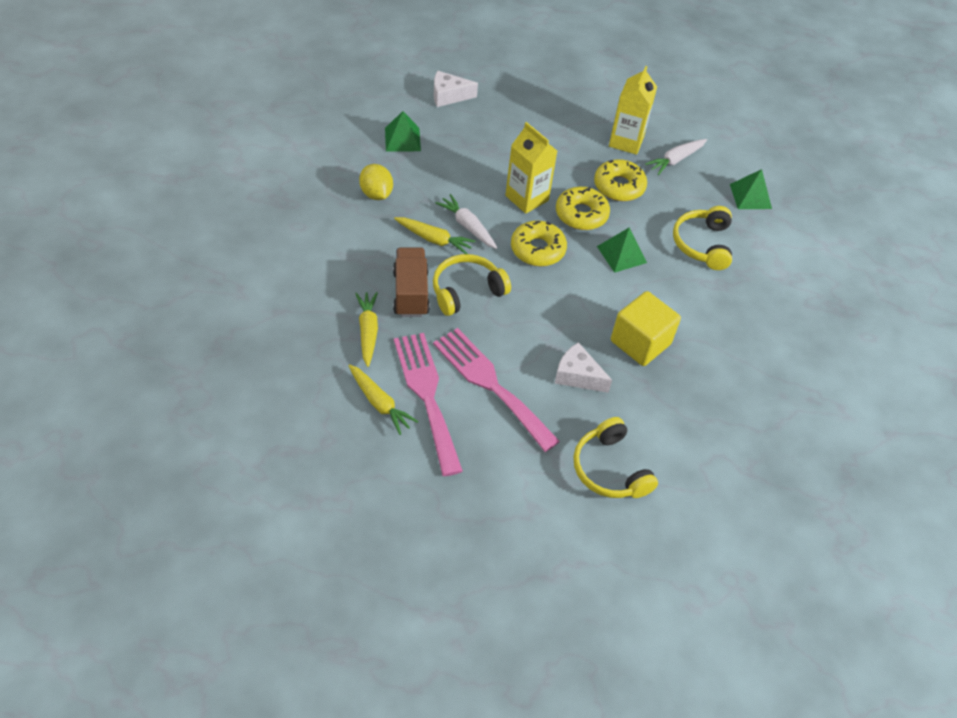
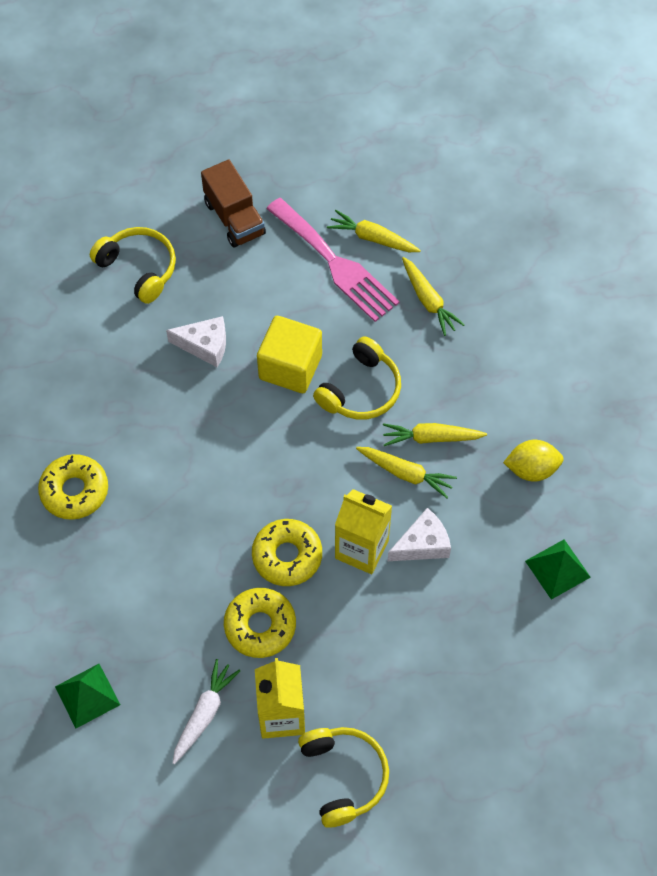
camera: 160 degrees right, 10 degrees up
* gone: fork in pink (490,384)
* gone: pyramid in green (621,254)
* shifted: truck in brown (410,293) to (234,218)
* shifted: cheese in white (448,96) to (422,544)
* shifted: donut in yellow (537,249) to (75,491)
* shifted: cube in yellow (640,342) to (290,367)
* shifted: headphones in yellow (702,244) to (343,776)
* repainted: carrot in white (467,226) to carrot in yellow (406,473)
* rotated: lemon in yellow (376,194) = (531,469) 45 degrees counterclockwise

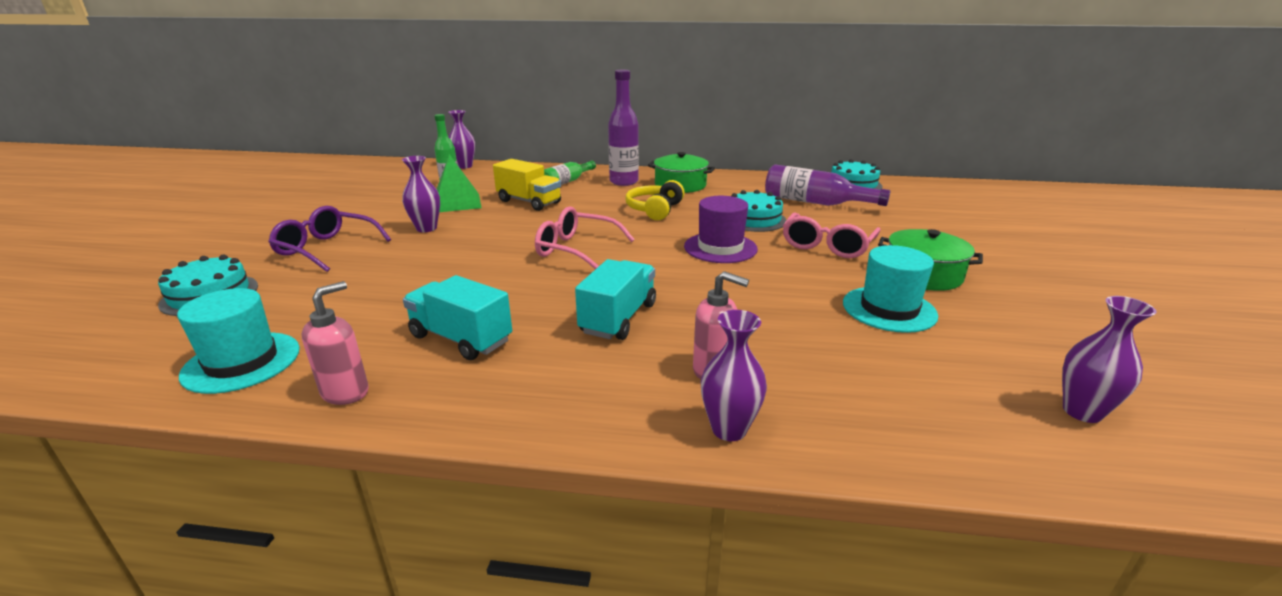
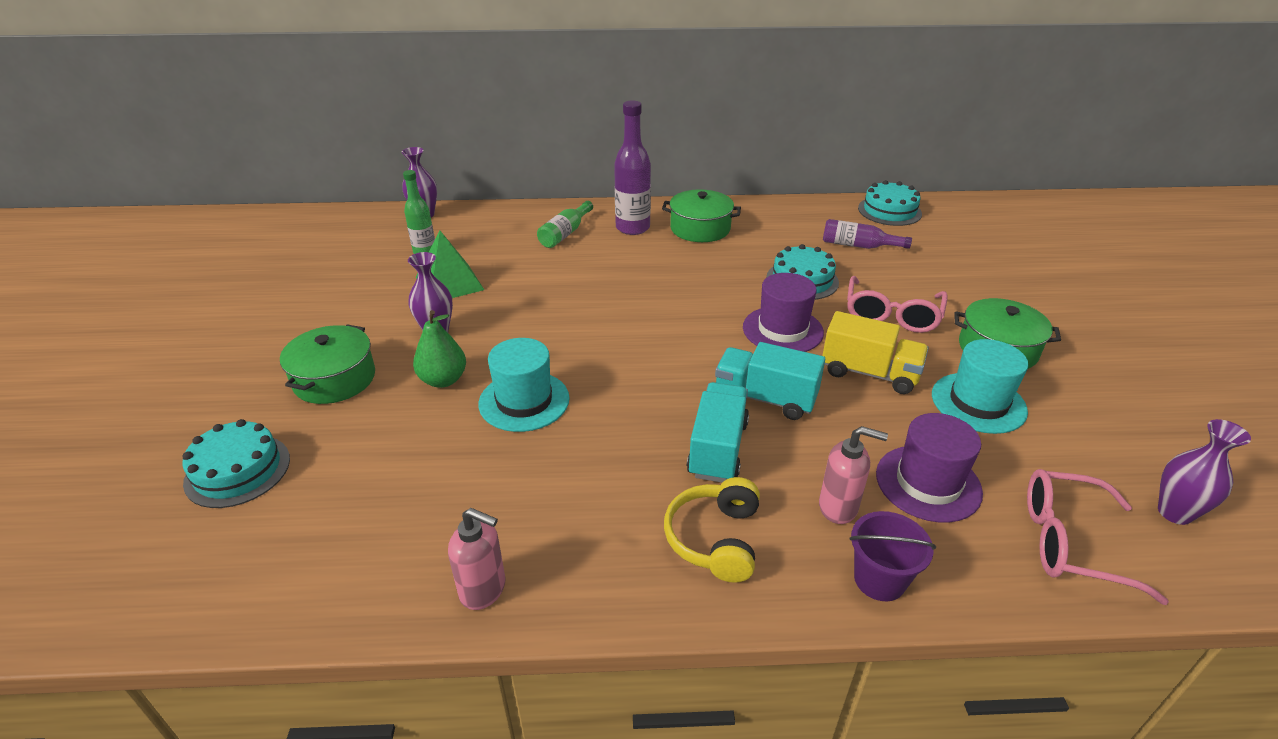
camera: 10 degrees left, 10 degrees up
* new: pear in green (443,380)
* new: hat in purple (928,483)
* shifted: hat in turquoise (242,362) to (524,401)
* shifted: truck in turquoise (461,338) to (765,398)
* shifted: truck in yellow (529,202) to (869,373)
* shifted: glasses in pink (577,250) to (1071,543)
* shifted: headphones in yellow (654,210) to (715,539)
* swapped: glasses in purple (327,249) to pot in green (334,379)
* swapped: vase in purple (729,429) to bucket in purple (879,579)
* rotated: soap dispenser in pink (346,392) = (483,589) 90 degrees clockwise
* scaled: bottle in purple (815,202) = (858,246) x0.64

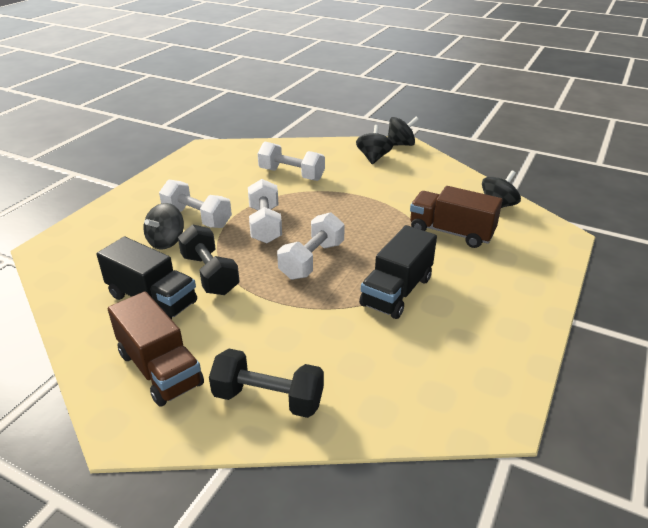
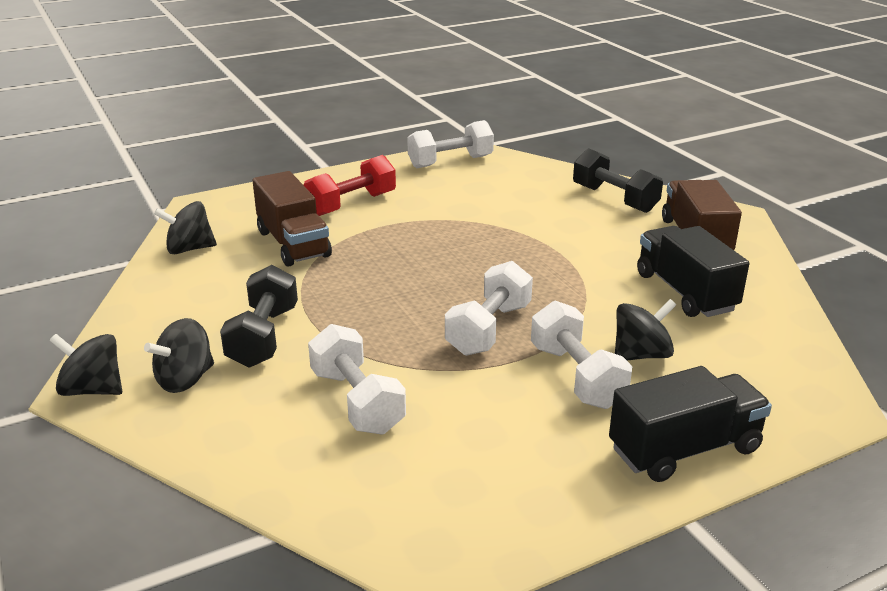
camera: 145 degrees left, 5 degrees down
* new: dumbbell in red (351,204)
* shifted: dumbbell in black (210,274) to (263,337)
* shifted: dumbbell in white (312,260) to (450,162)
* shifted: truck in black (397,291) to (684,449)

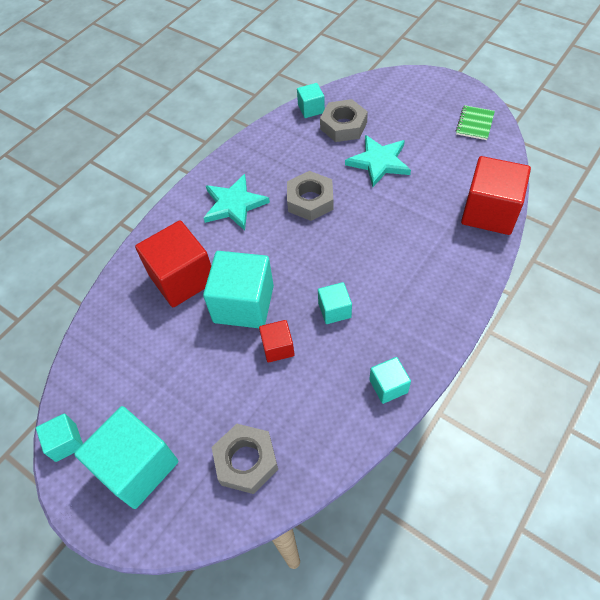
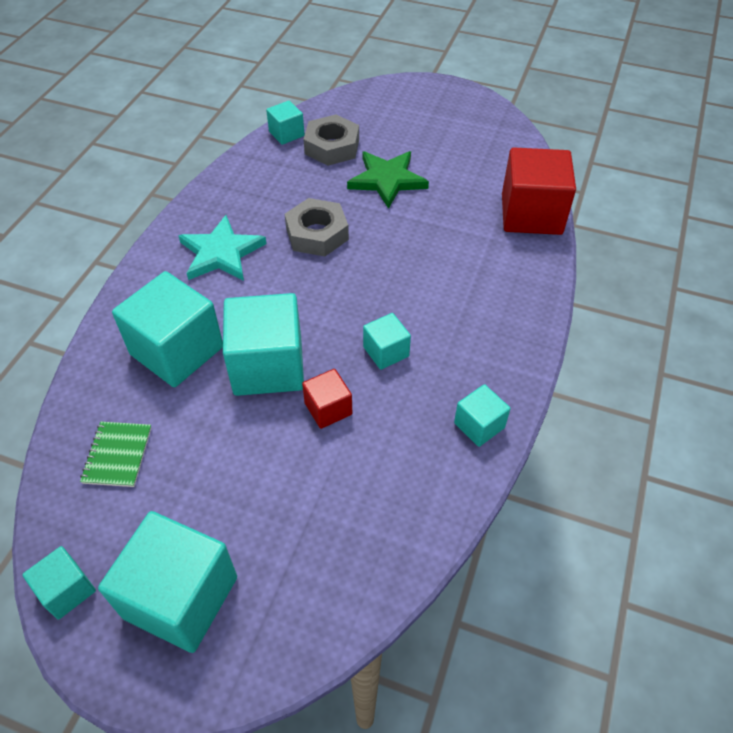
camera: 20 degrees left, 5 degrees down
* gone: nut in grey (246,461)
* shifted: notebook in green (474,124) to (117,455)
* repainted: cube in red (182,278) to cube in turquoise (177,351)
* repainted: star in turquoise (379,162) to star in green (387,180)

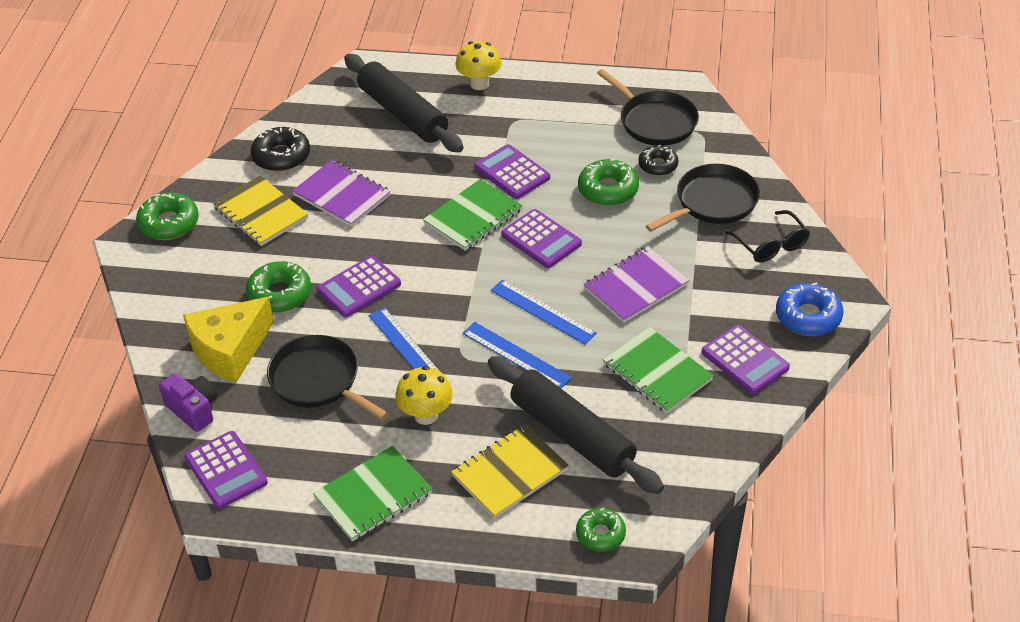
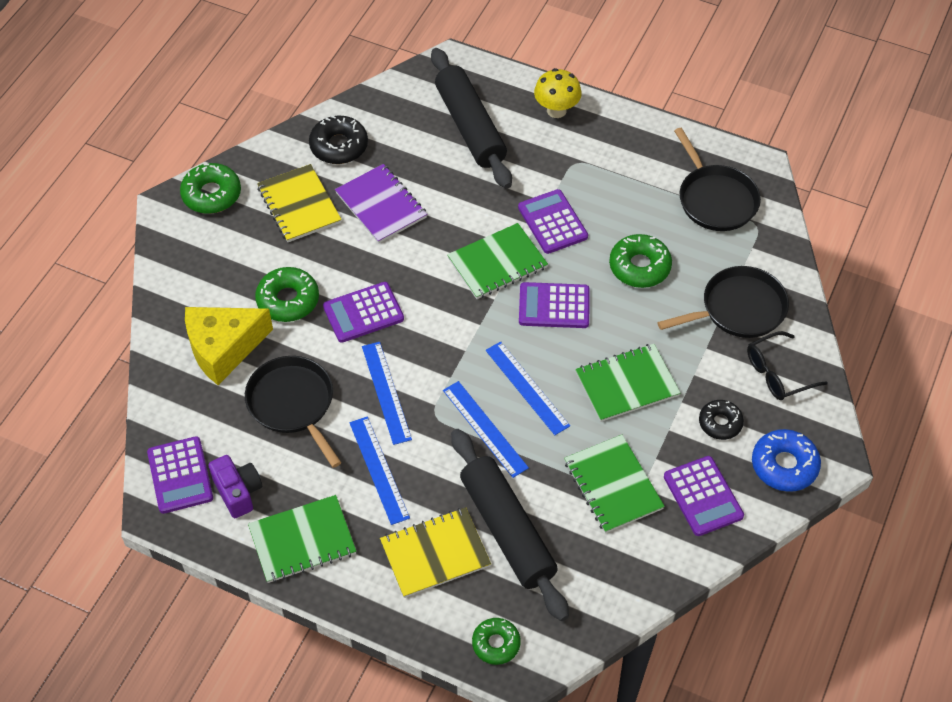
camera: 15 degrees right, 10 degrees up
* shifted: camera in purple (193,410) to (238,492)
* shifted: donut in black (658,165) to (720,423)
* swapped: mushroom in yellow (426,415) to ruler in blue (379,469)
* repainted: notebook in purple (636,286) to notebook in green (627,384)
* rotated: calculator in purple (541,239) = (554,306) 120 degrees clockwise
* rotated: glasses in black (770,245) = (778,373) 75 degrees clockwise

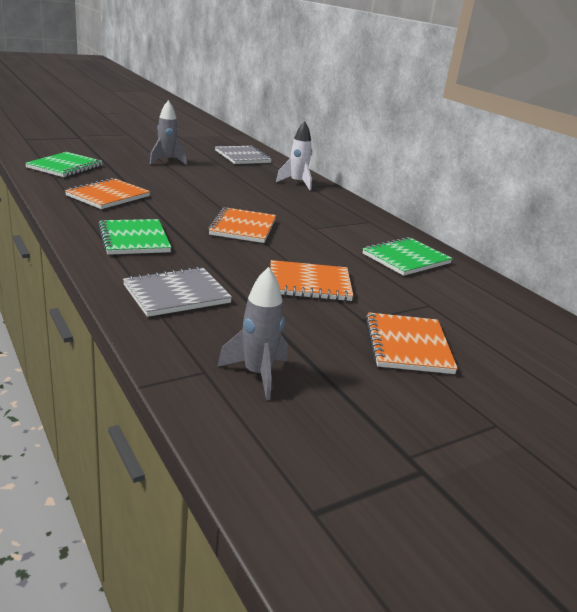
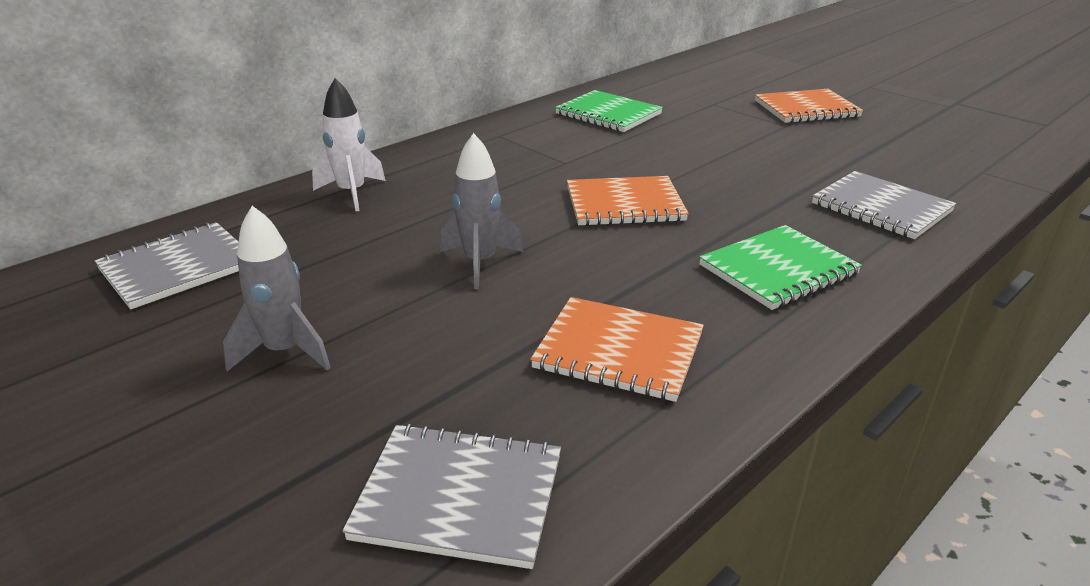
camera: 100 degrees left, 5 degrees up
* gone: notebook in orange (309,283)
* shifted: rocket in grey (257,374) to (480,263)
* repainted: notebook in green (65,166) to notebook in grey (459,497)

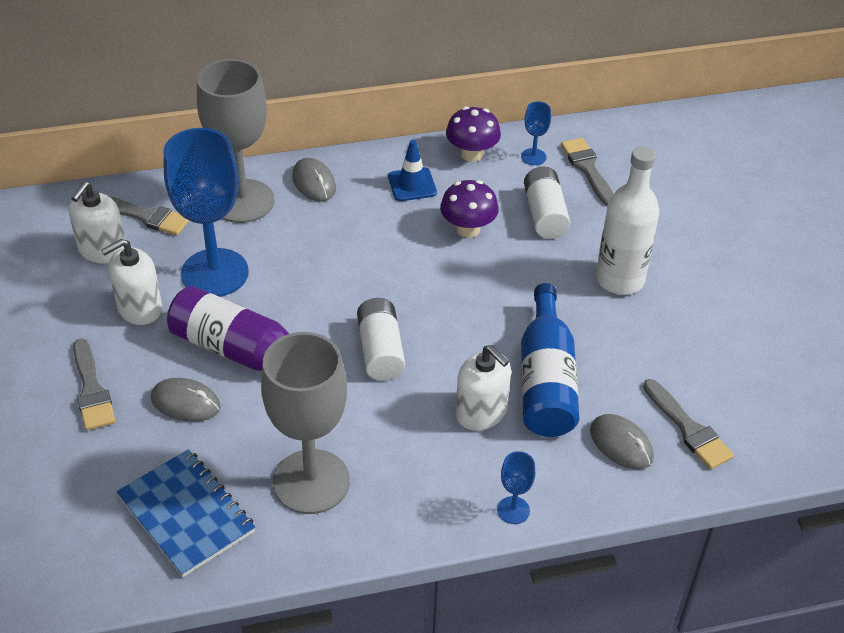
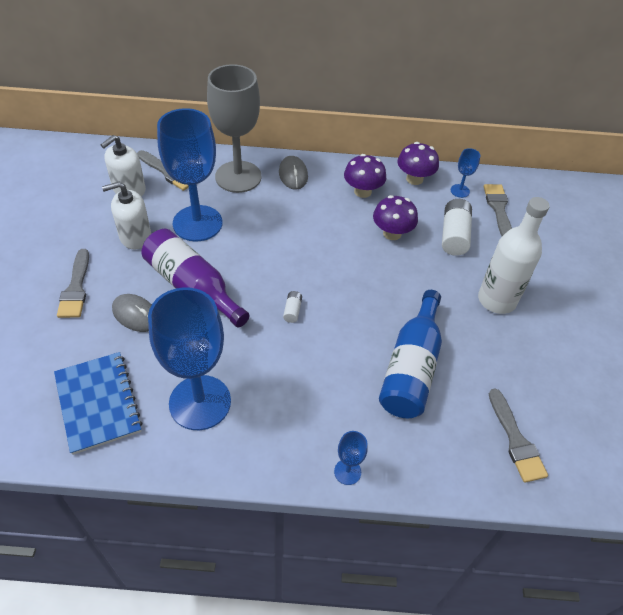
camera: 15 degrees right, 5 degrees up
* gone: soap dispenser in white (481,412)
* gone: mouse in grey (621,444)
* swapped: traffic cone in blue (412,185) to mushroom in purple (362,191)
* repainted: goblet in grey (311,481) to goblet in blue (200,402)
* scaled: battery in white (380,350) = (292,310) x0.49

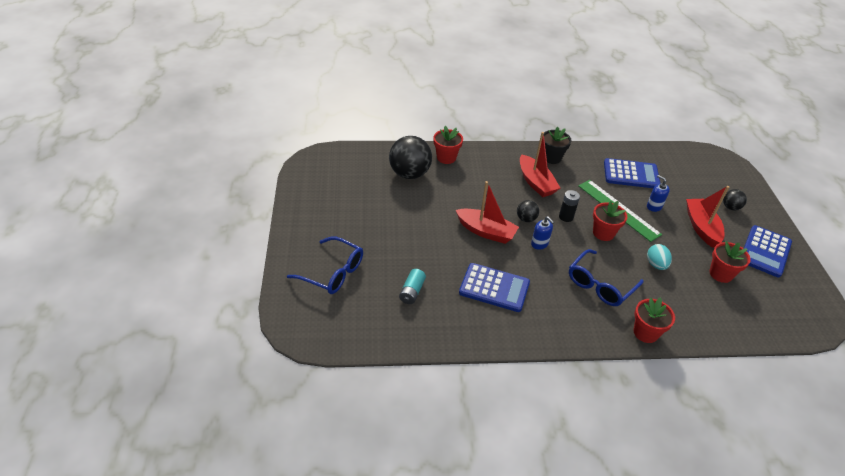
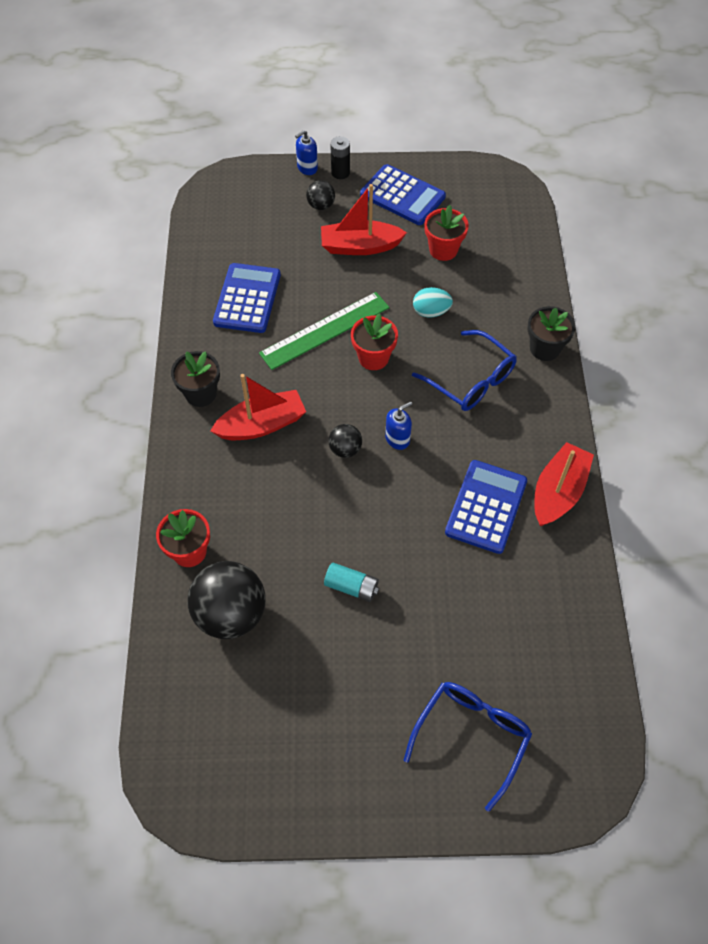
camera: 85 degrees left, 15 degrees up
* shifted: battery in turquoise (412,291) to (351,586)
* shifted: boat in red (486,231) to (558,492)
* shifted: battery in black (566,217) to (340,172)
* shifted: soap dispenser in blue (654,206) to (307,168)
* repainted: flower pot in red (645,332) to flower pot in black (544,348)

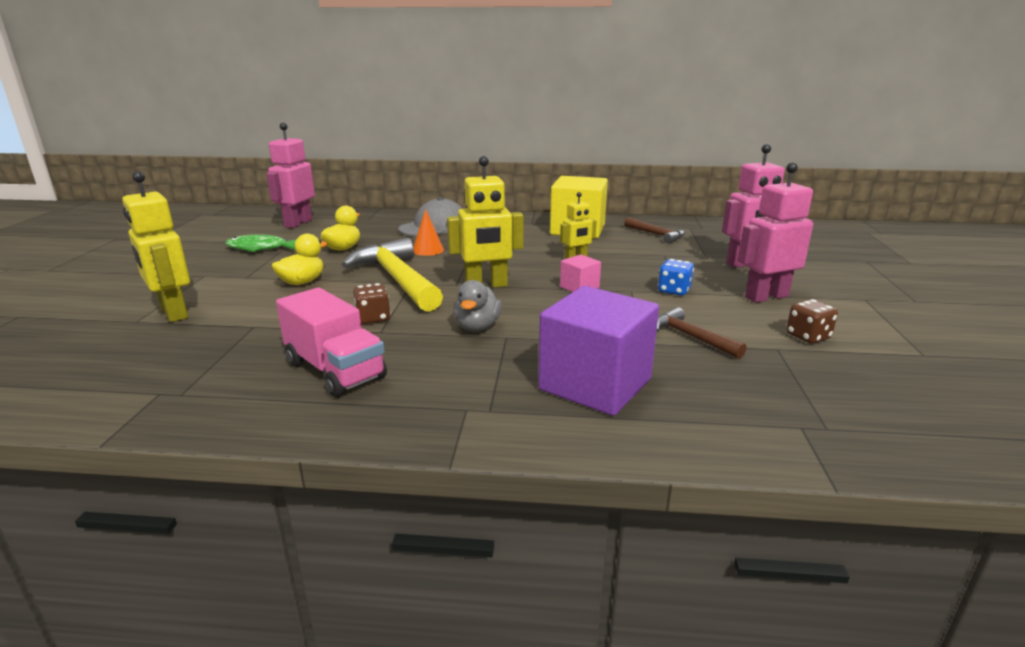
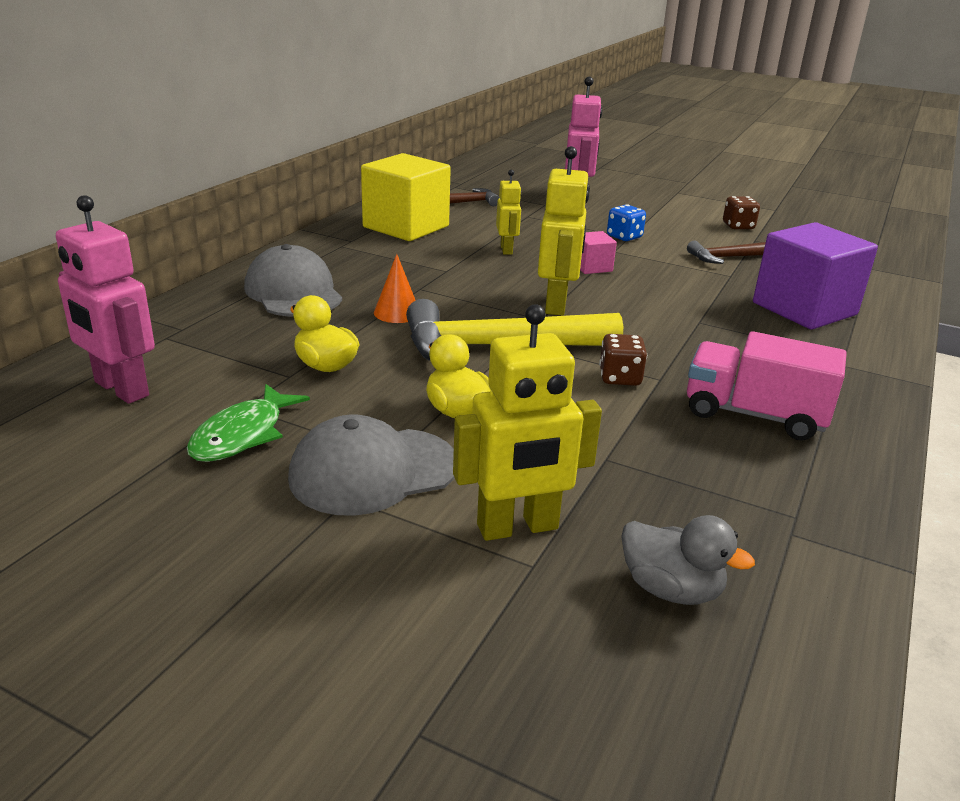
camera: 70 degrees left, 5 degrees up
* gone: robot in pink (766,296)
* new: cap in grey (373,471)
* shifted: duck in grey (477,327) to (671,589)
* rotated: truck in pink (335,370) = (754,415) 135 degrees counterclockwise

